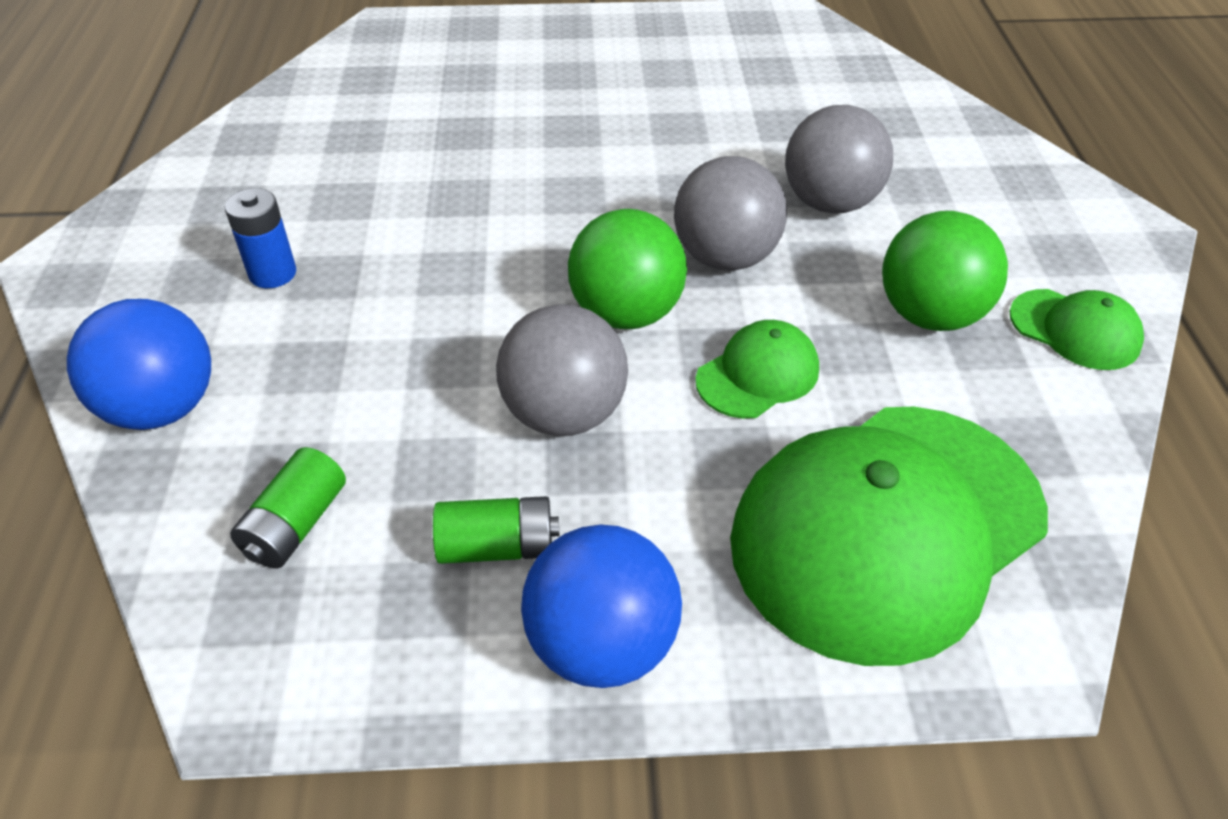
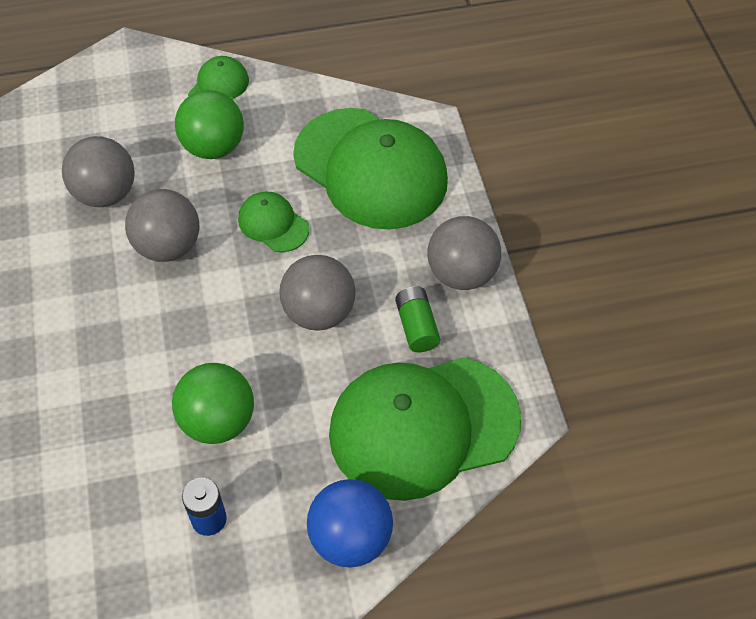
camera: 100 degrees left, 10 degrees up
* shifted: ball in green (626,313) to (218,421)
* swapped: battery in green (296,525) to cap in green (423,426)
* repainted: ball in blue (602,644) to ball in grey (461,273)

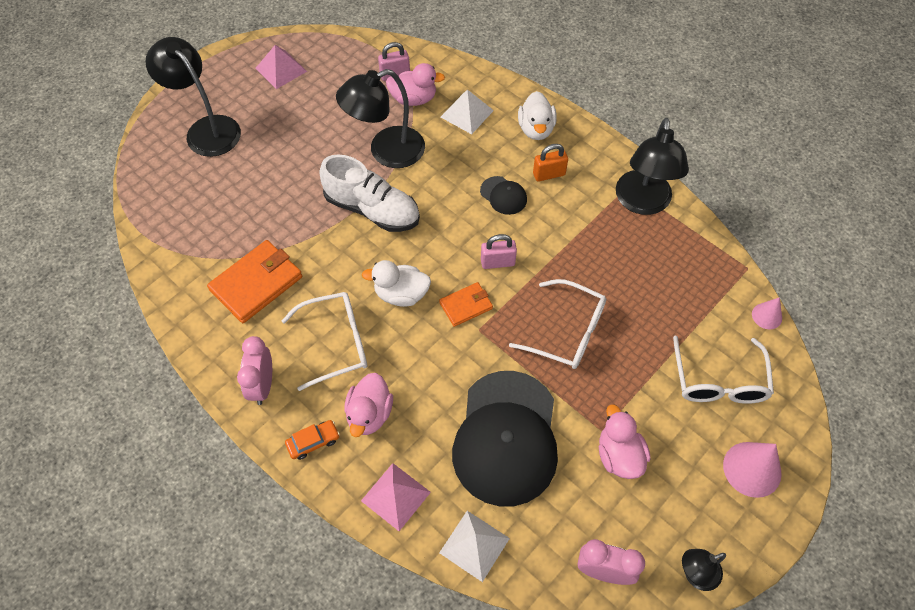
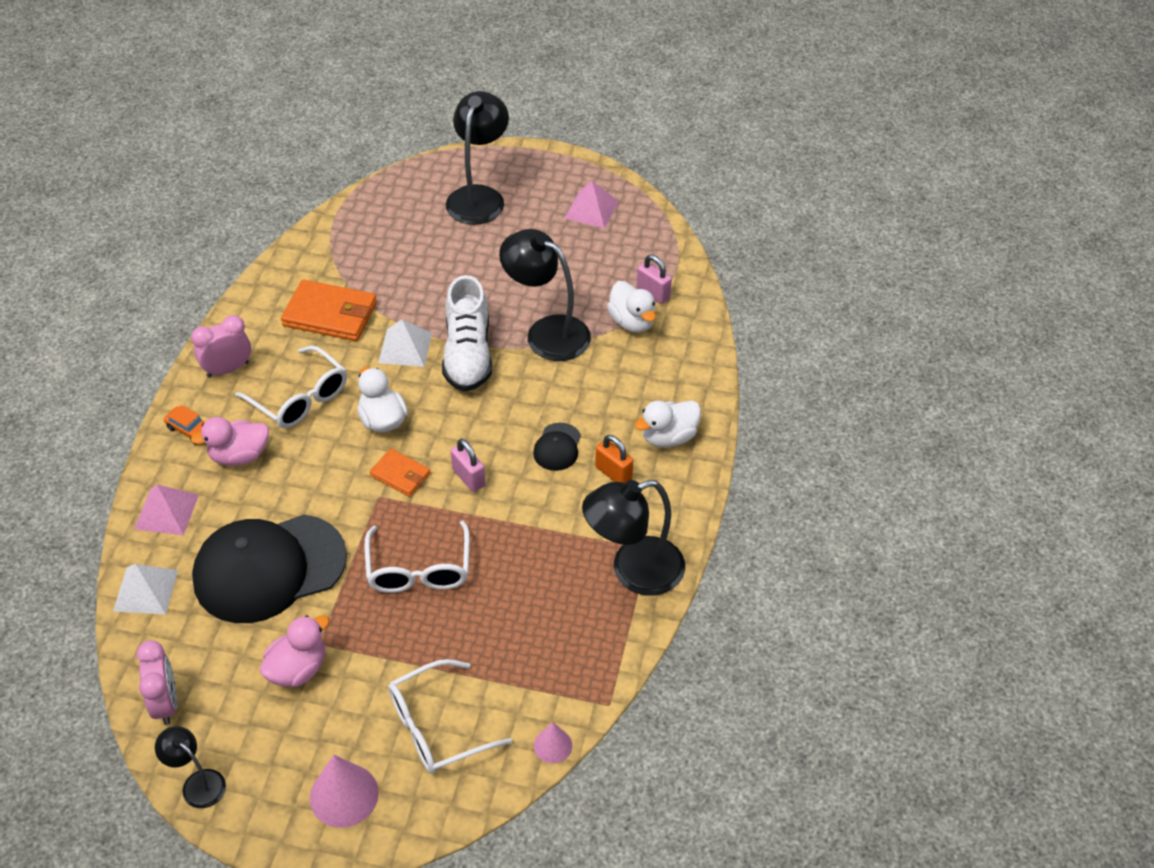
camera: 60 degrees right, 10 degrees down
* shifted: pyramid in white (467,113) to (405,347)
* repainted: duck in pink (413,99) to duck in white (632,322)

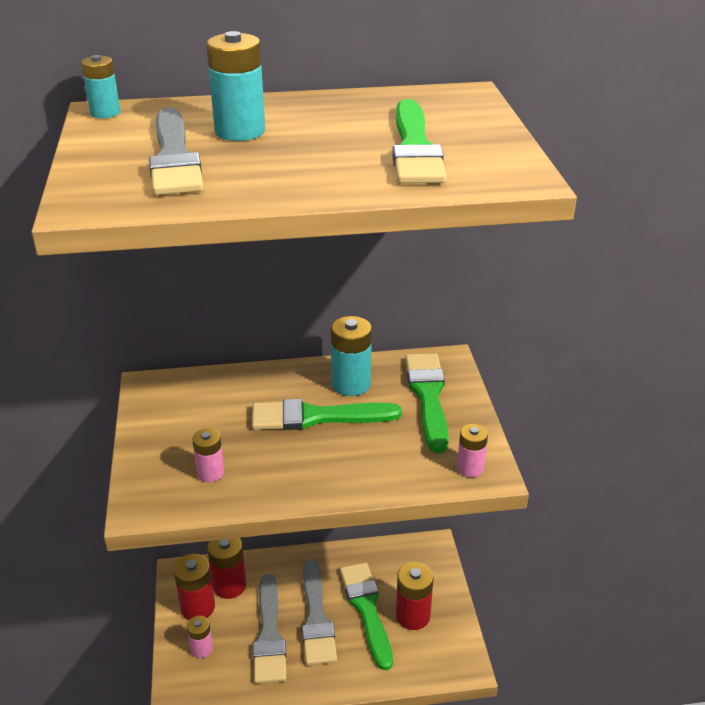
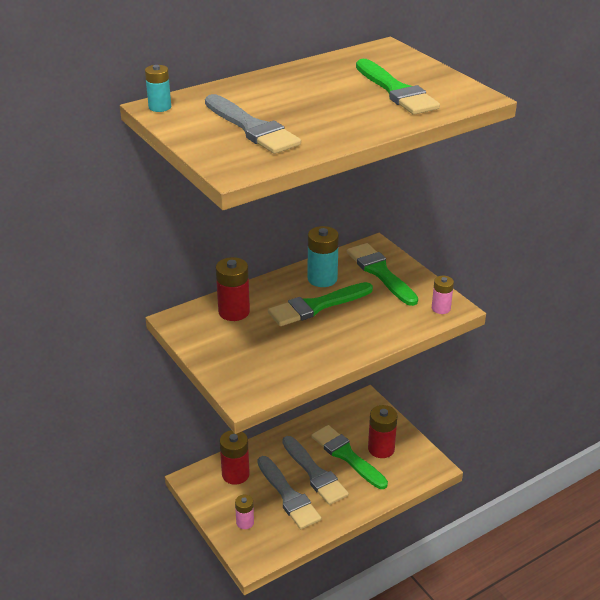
camera: 25 degrees left, 0 degrees up
* gone: battery in pink (210,473)
* gone: battery in turquoise (240,131)
* shifted: battery in red (197,607) to (234,312)

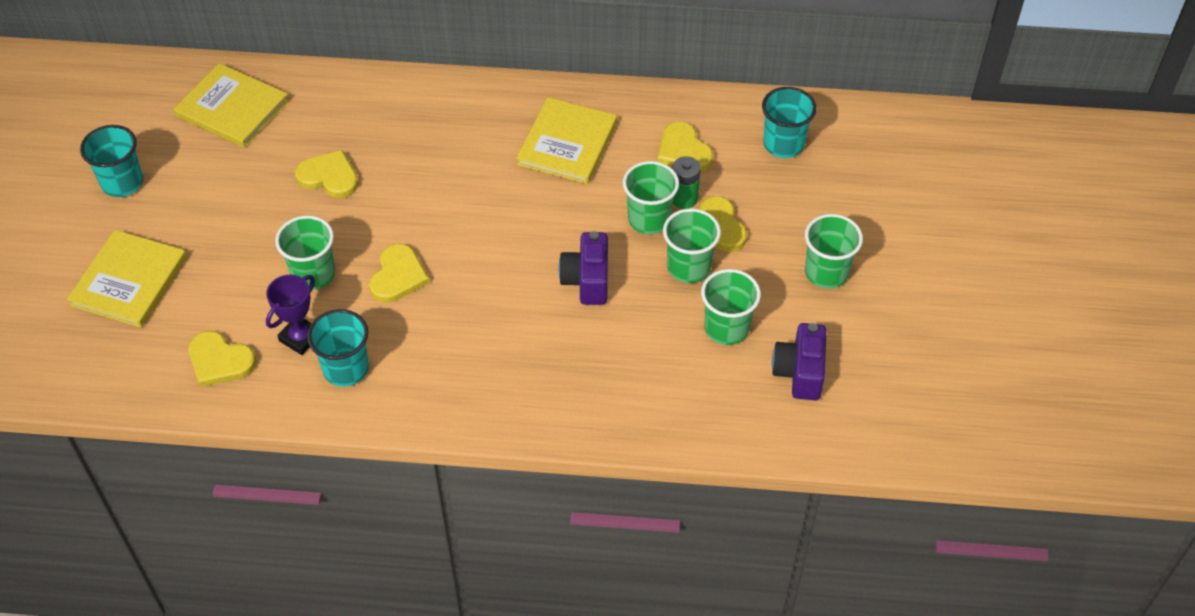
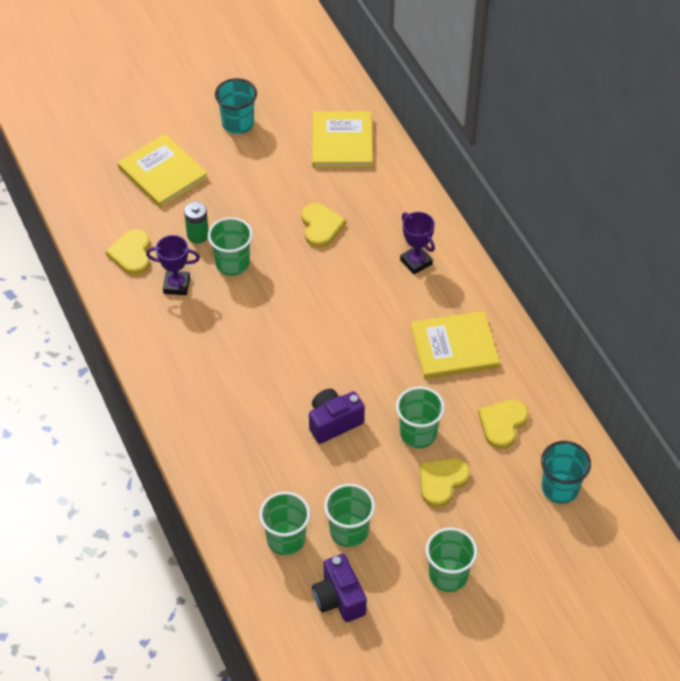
camera: 60 degrees right, 0 degrees up
* gone: cup in turquoise (346,369)
* gone: heart in yellow (398,276)
* new: trophy in purple (416,262)
* shifted: cup in green (689,267) to (286,539)
* shifted: battery in green (684,198) to (198,235)
* rotated: book in yellow (129,281) = (163,173) 60 degrees clockwise
* rotated: camera in purple (799,372) = (339,598) 90 degrees counterclockwise

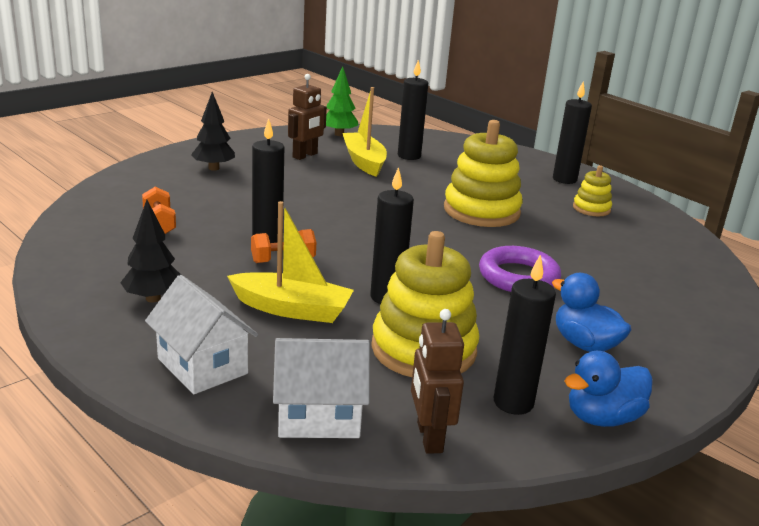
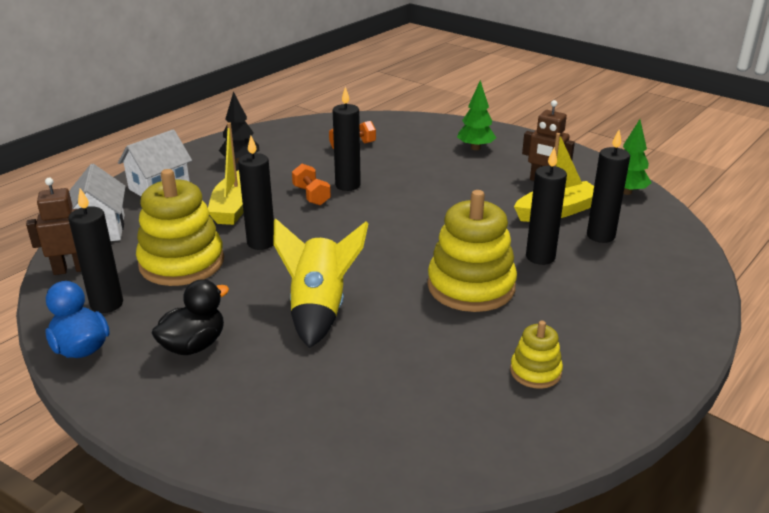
camera: 85 degrees right, 5 degrees up
* shifted: candle in black (564,179) to (540,257)
* swapped: ring in purple (518,277) to rocket in yellow (319,309)
* repainted: tree in black (213,168) to tree in green (475,148)
* repainted: duck in blue (584,344) to duck in black (194,345)

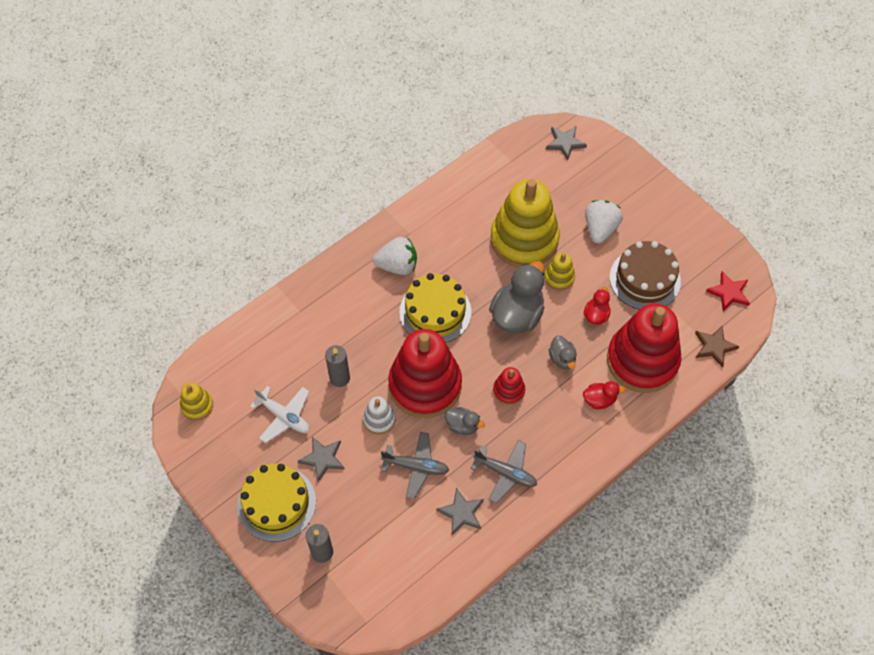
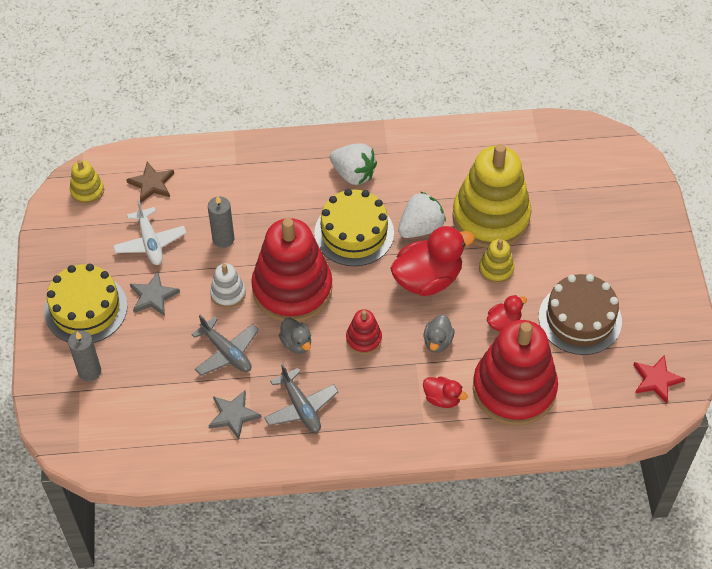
camera: 35 degrees right, 5 degrees down
* gone: star in grey (565,143)
* shifted: strawberry in white (600,229) to (420,228)
* shifted: star in brown (714,347) to (152,184)
* repainted: duck in grey (517,315) to duck in red (427,279)

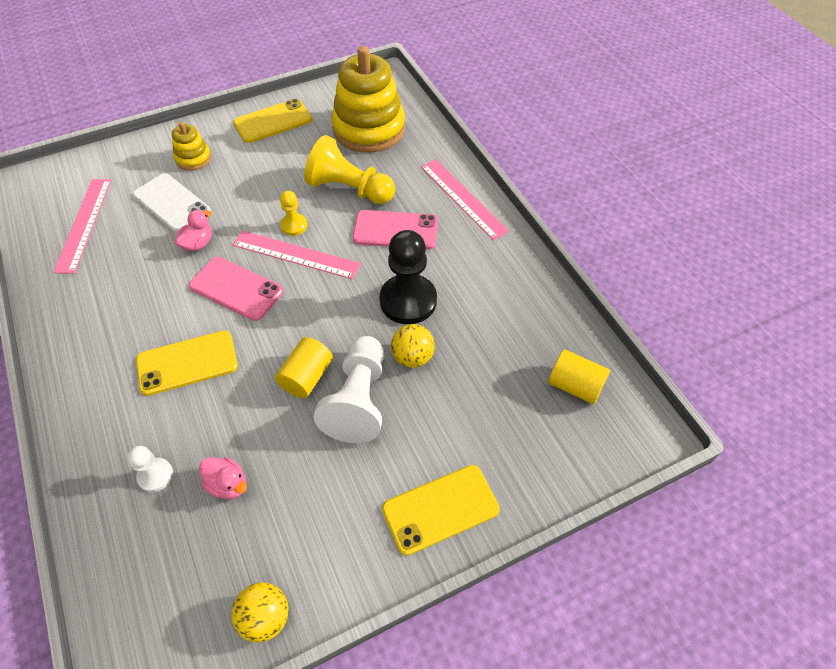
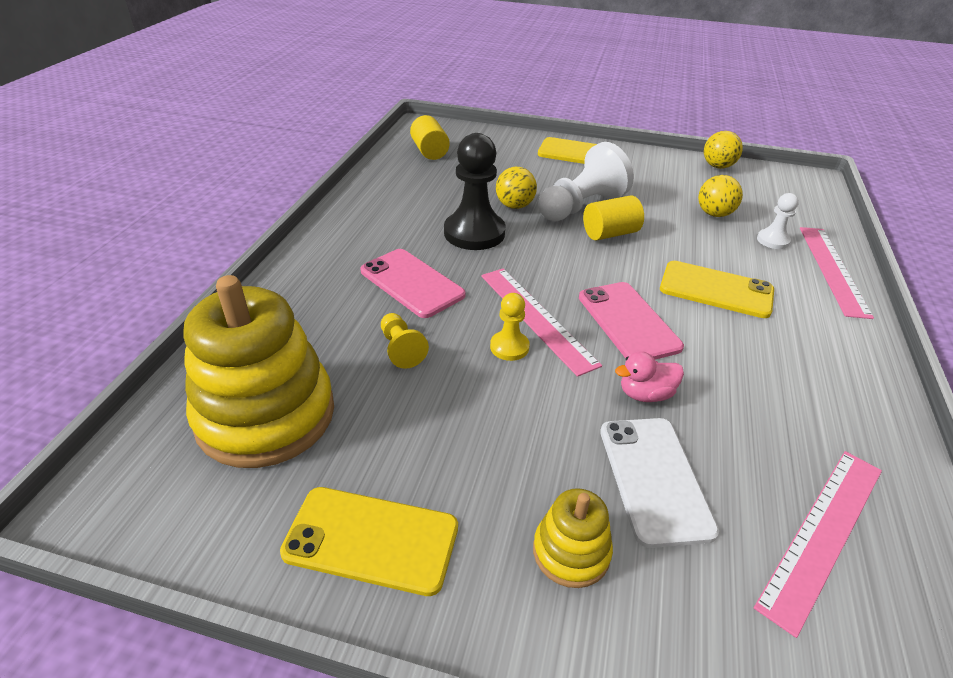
camera: 140 degrees left, 15 degrees down
* shifted: ruler in pink (463,198) to (832,269)
* swapped: duck in pink (228,484) to ball in yellow (714,214)
* scaled: pawn in yellow (349,189) = (401,349) x0.51

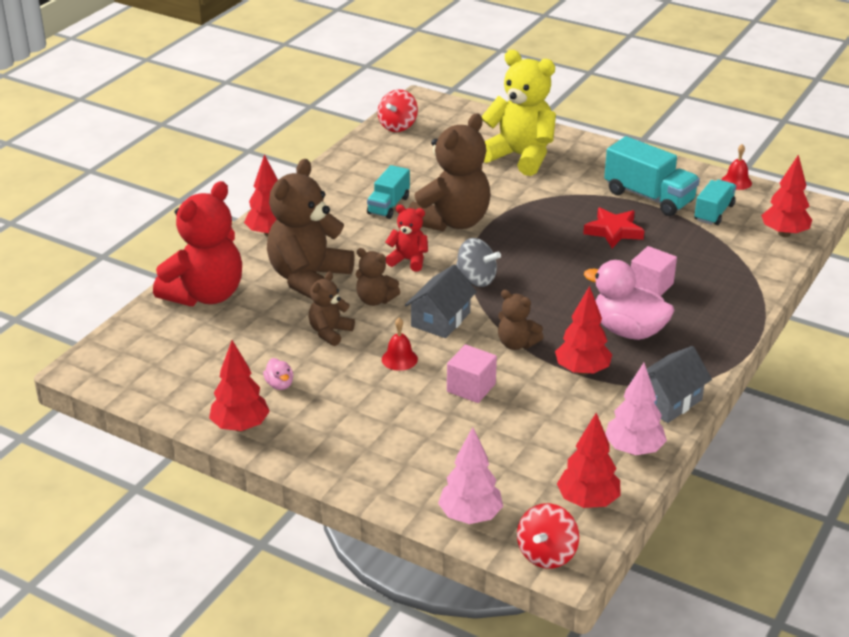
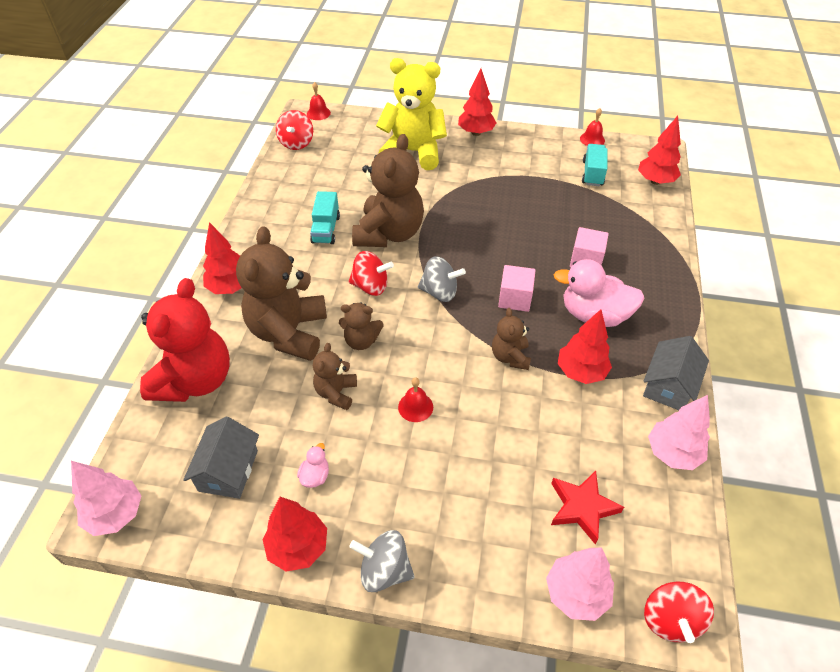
camera: 20 degrees left, 15 degrees up
* gone: truck in turquoise (649,197)
* new: tree in pink (116,514)
* new: bell in red (318,113)
* new: spinning top in grey (384,570)
* shifted: house in grey (440,319) to (228,470)
* shifted: cube in pink (471,388) to (515,298)
* shifted: tree in red (588,501) to (476,133)
* shifted: star in red (614,231) to (582,507)
* swapped: teddy bear in red (408,260) to spinning top in red (371,286)
* rotated: duck in pink (279,384) = (315,476) 120 degrees counterclockwise
* rotated: teddy bear in brown (516,344) = (510,357) 75 degrees clockwise

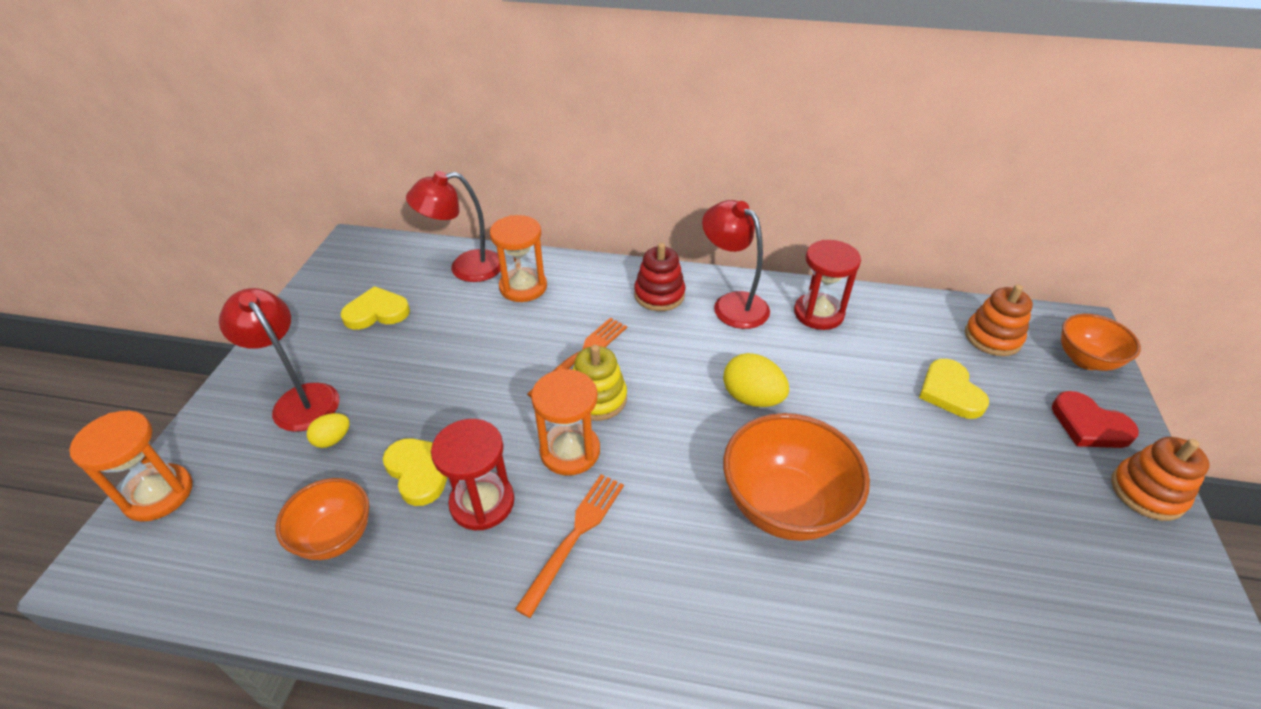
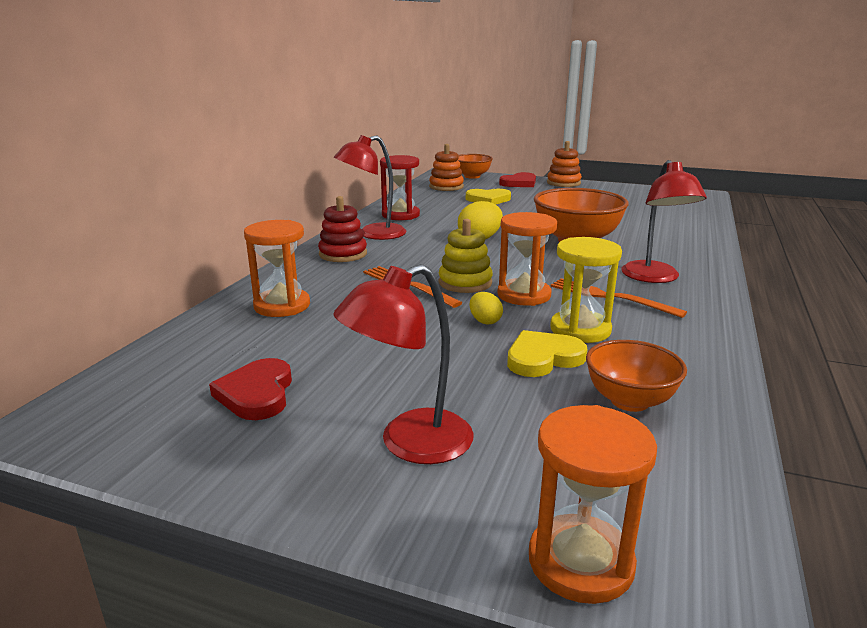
camera: 80 degrees left, 20 degrees down
* shifted: egg in yellow (333,439) to (485,321)
* shifted: lamp in red (465,268) to (654,278)
* repainted: heart in yellow (376,312) to heart in red (257,393)
* repainted: hourglass in red (482,503) to hourglass in yellow (580,329)

